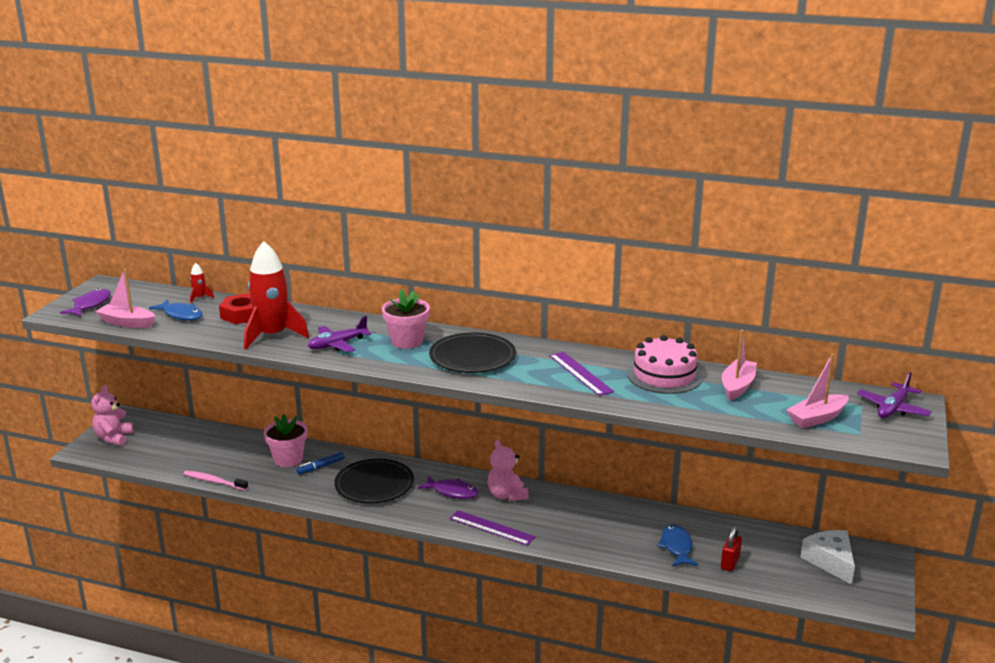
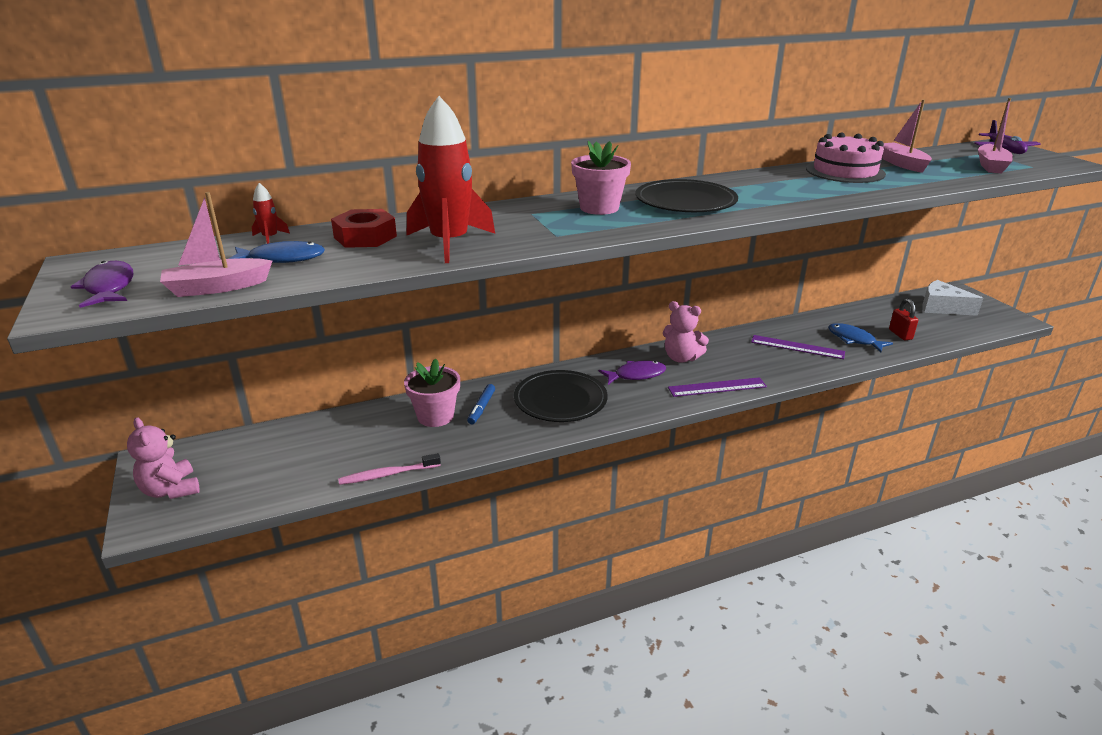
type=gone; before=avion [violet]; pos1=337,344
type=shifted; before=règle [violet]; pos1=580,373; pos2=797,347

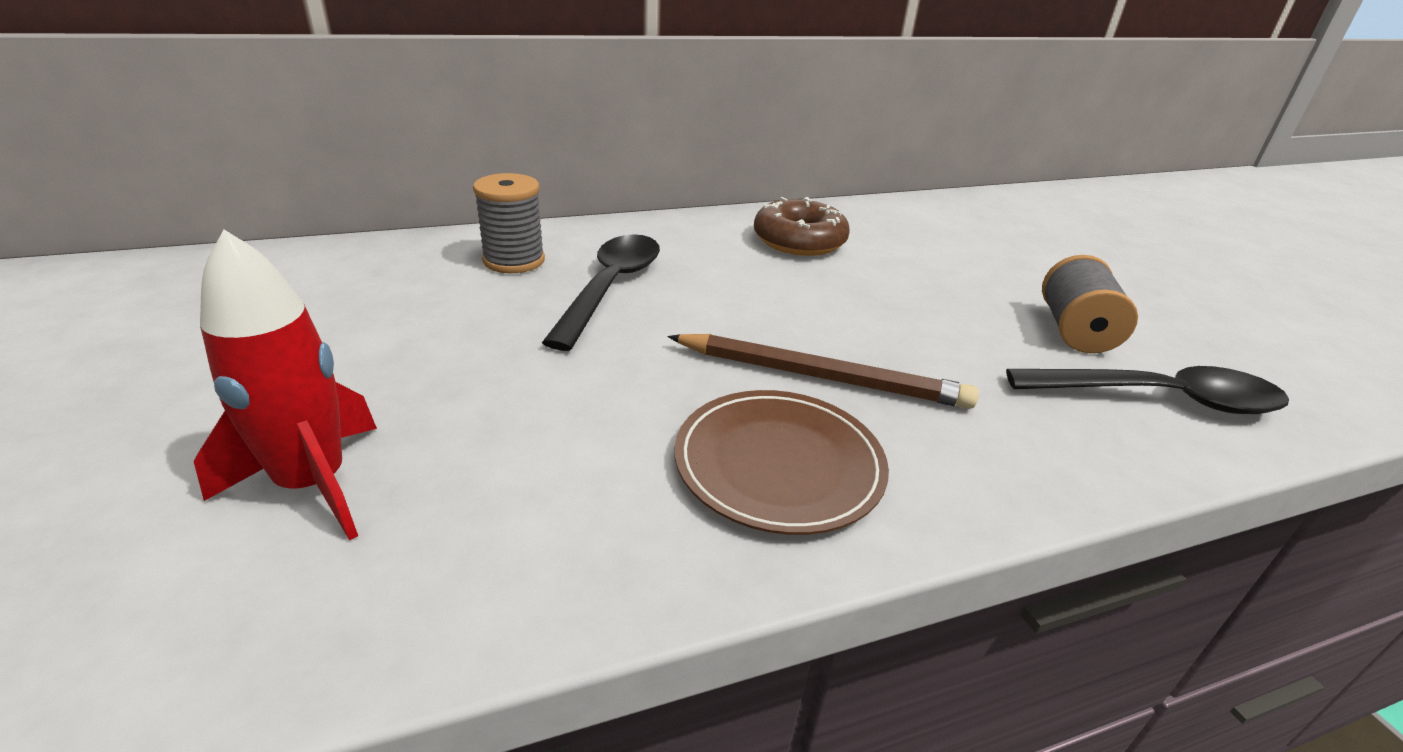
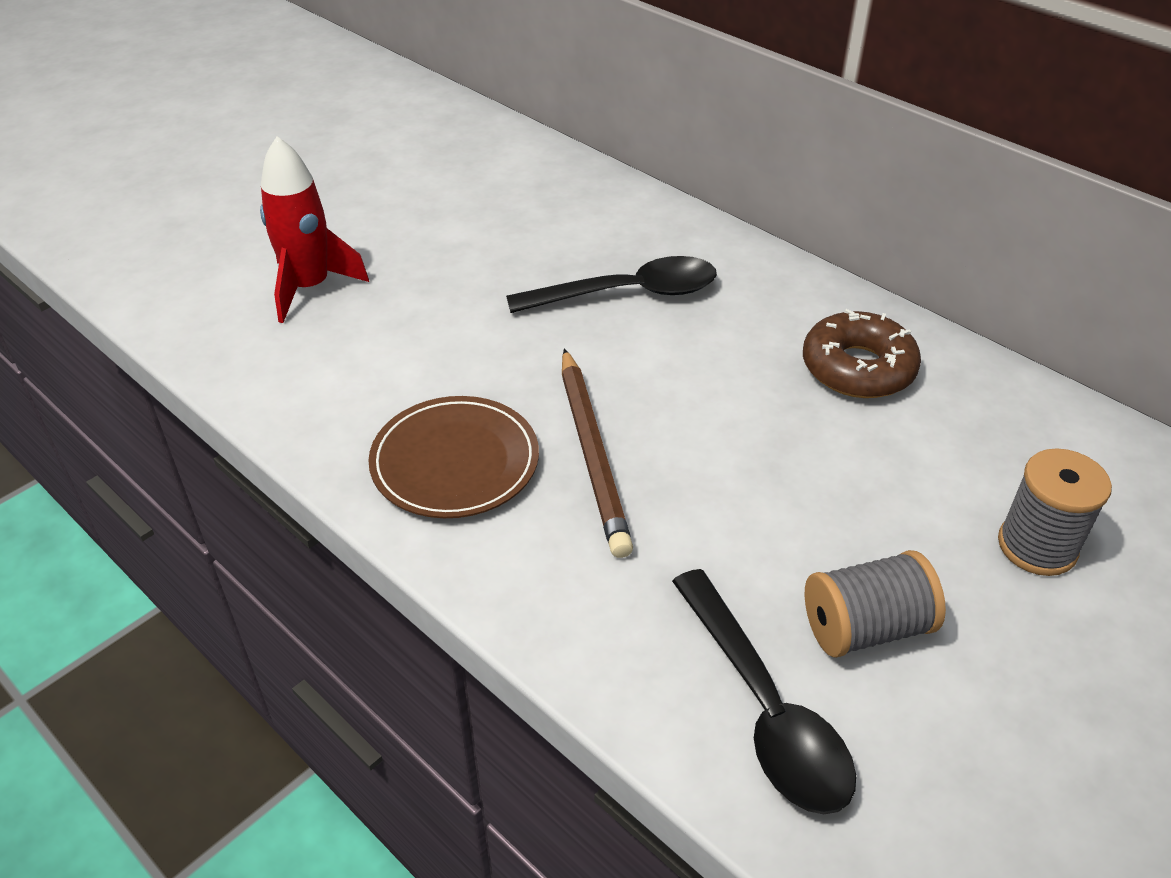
type=shifted; before=bobine [gris]; pos1=514,260; pos2=1037,546

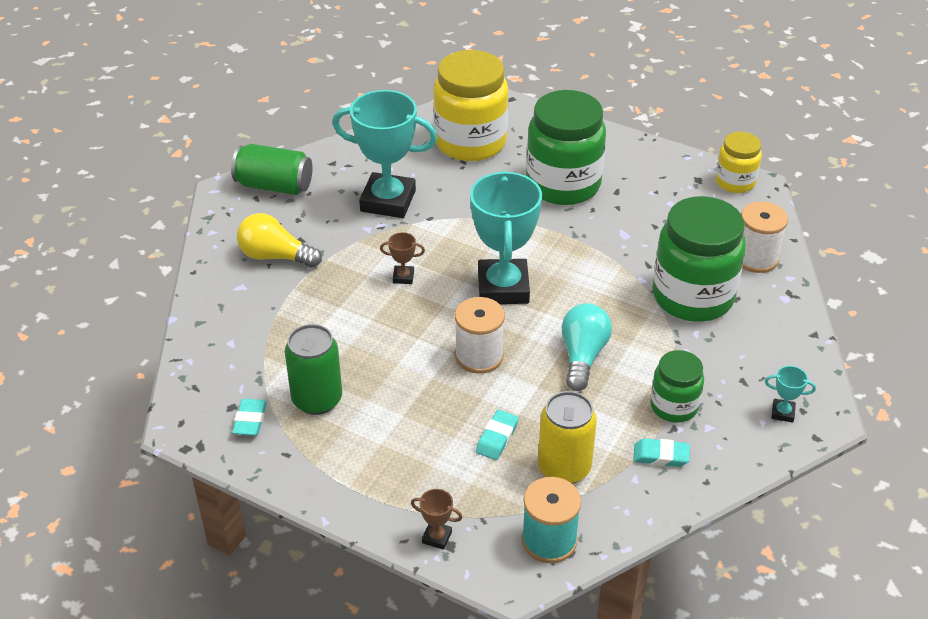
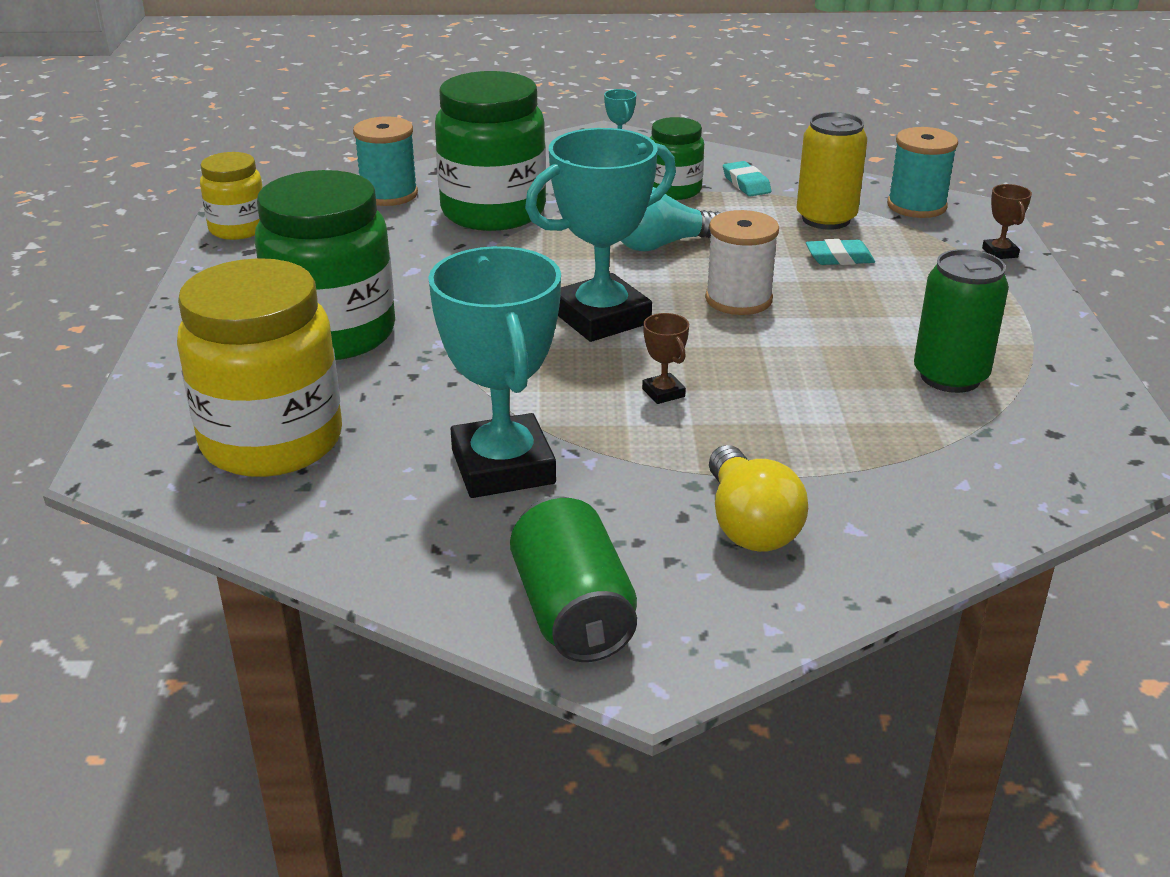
type=gone; before=gomme [turquoise]; pos1=250,420
type=repainted; before=bobine [blanc]; after=bobine [turquoise]; pos1=755,258; pos2=389,194

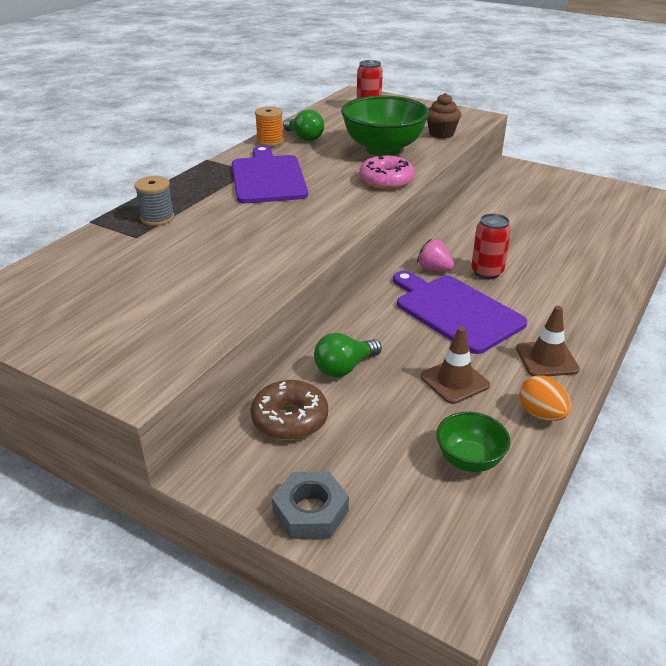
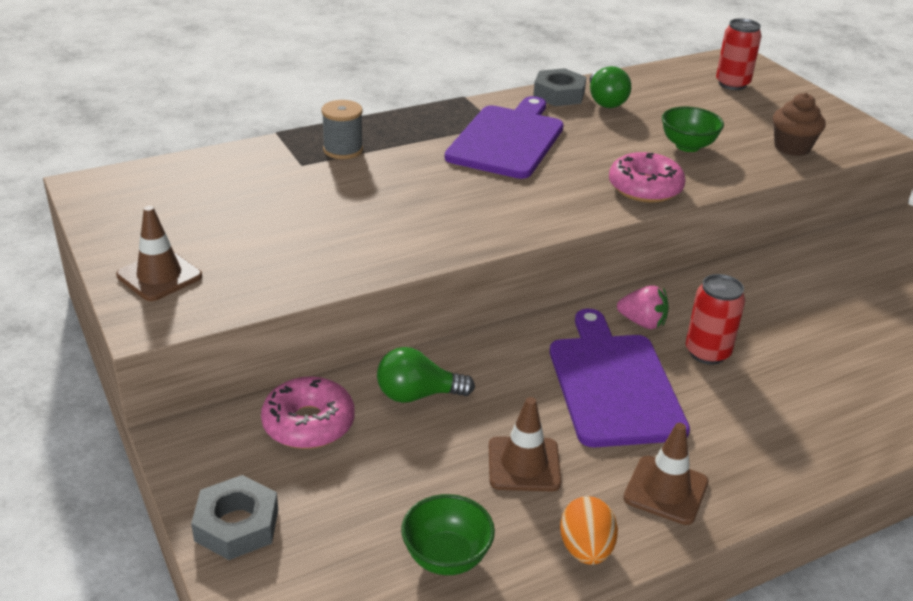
type=repainted; before=beignet [marron]; after=beignet [rose]; pos1=290,419; pos2=308,423
type=swapped; before=bobine [orange]; after=écrou [gris]; pos1=270,141; pos2=559,94
type=scaled; before=bol [vert]; pos1=383,149; pos2=687,146; scale=0.51
type=rotated; before=fraise [rose]; pos1=434,269; pos2=642,322; turn=135
type=new; after=cône de chantier [marron]; pos2=159,276

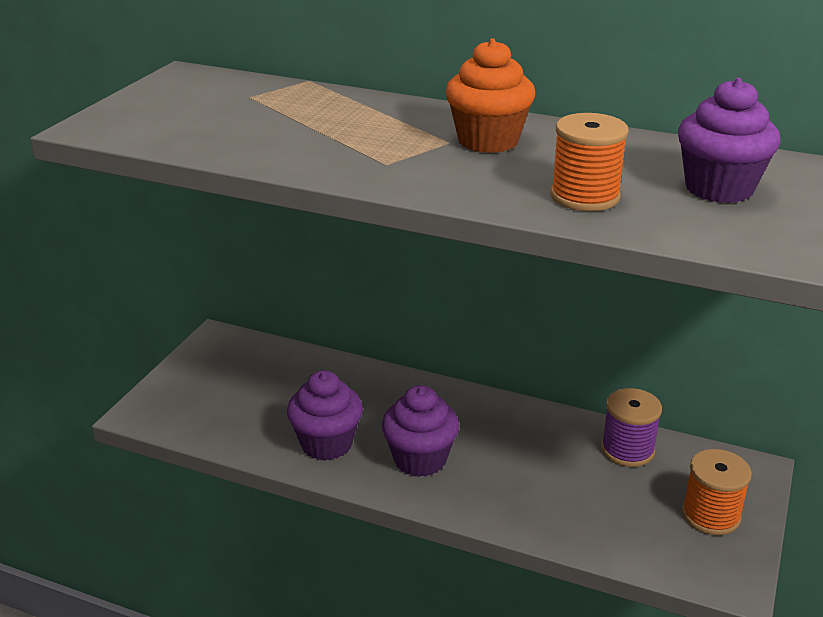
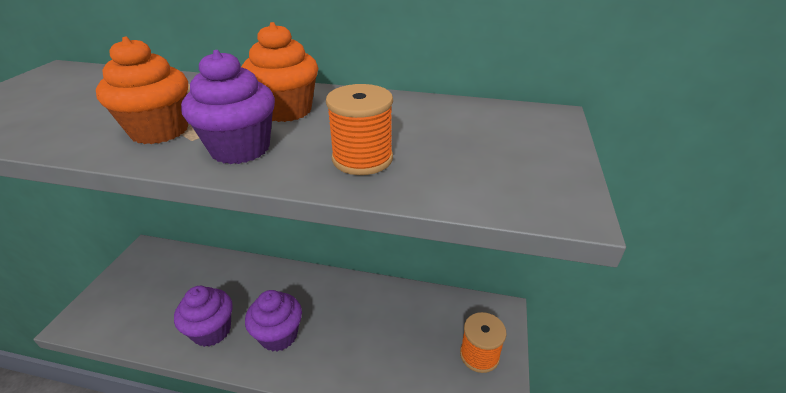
type=gone; before=bobine [violet]; pos1=627,450
type=shifted; before=muffin [violet]; pos1=719,188; pos2=240,149
type=new; after=muffin [orange]; pos2=159,131

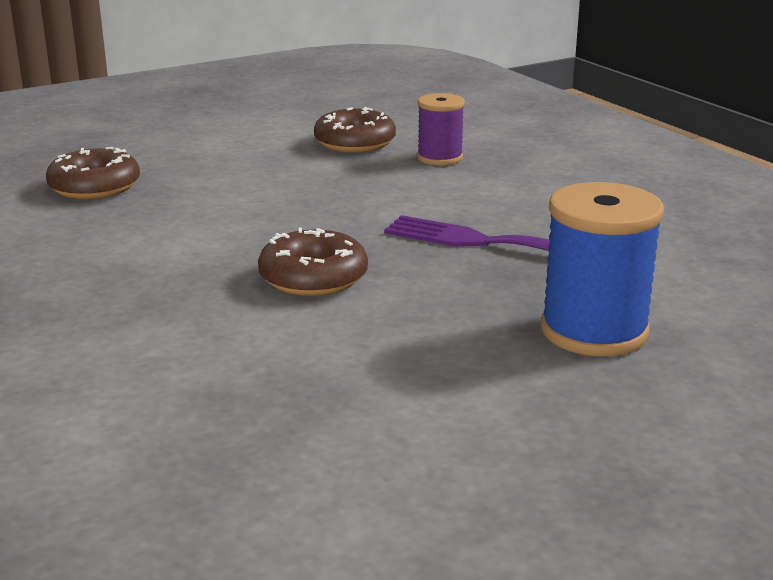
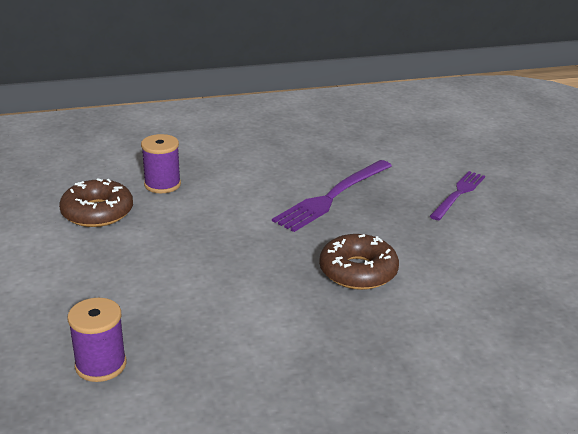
type=swapped; before=beignet [marron]; after=bobine [violet]; pos1=95,187; pos2=101,365
type=swapped; before=bobine [bleu]; after=fourchette [violet]; pos1=594,331; pos2=458,194

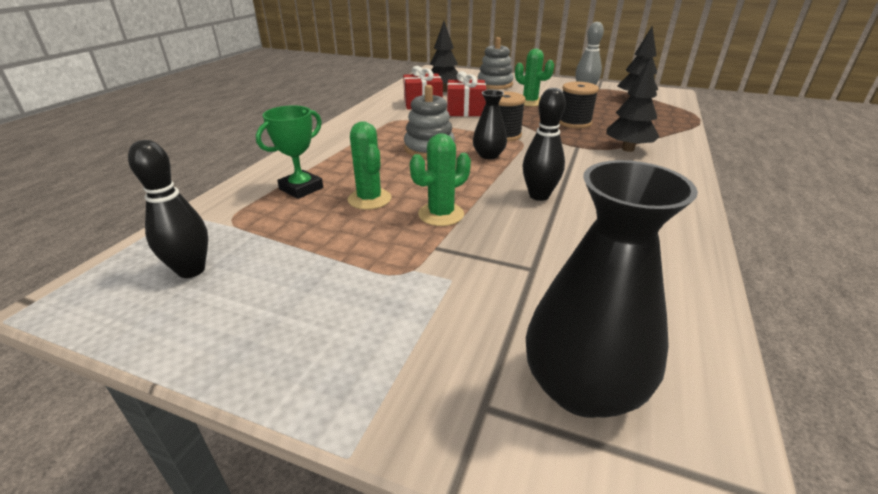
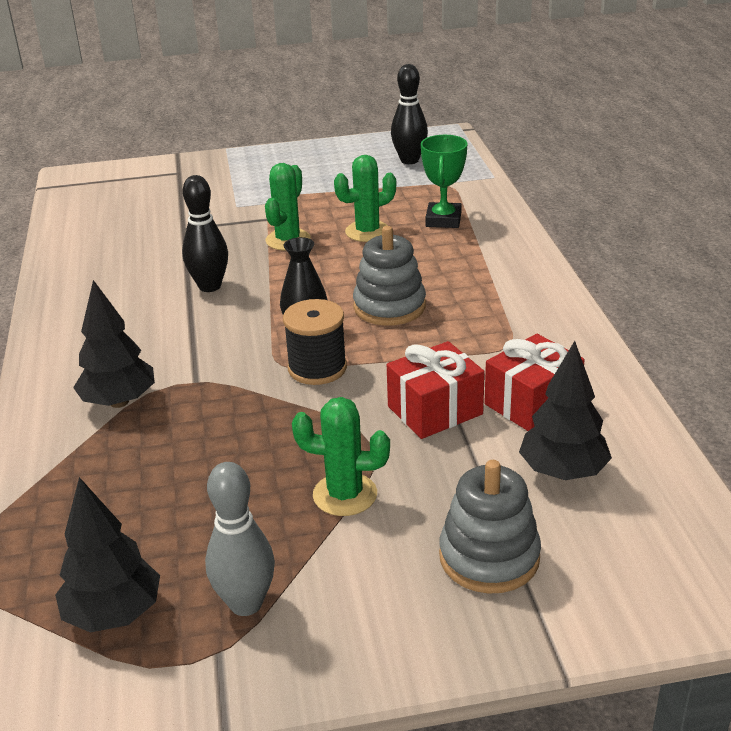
type=rotated; before=cactus [vert]; pos1=369,199; pos2=367,232; turn=-60
type=gone; before=vase [noir]; pos1=582,387
type=gone; before=bobine [noir]; pos1=574,122

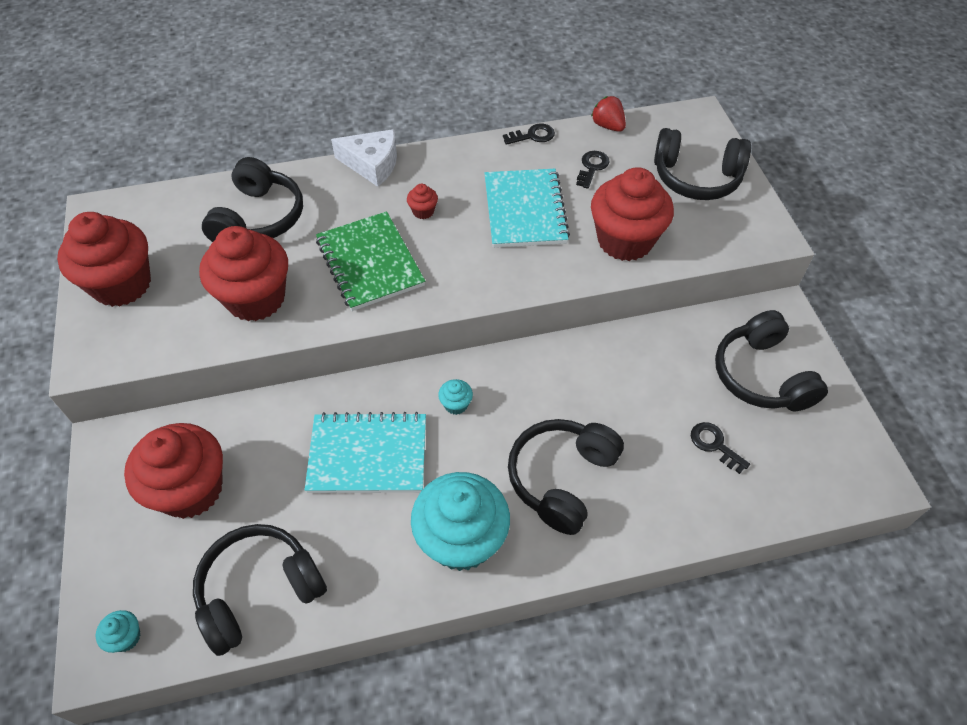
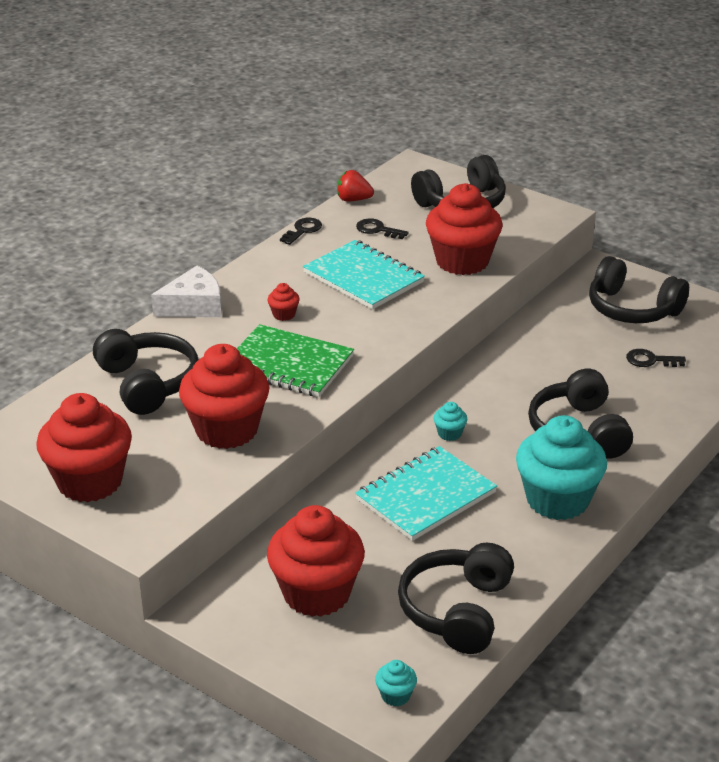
type=rotated; before=clé [noir]; pos1=592,167; pos2=377,230; turn=-45

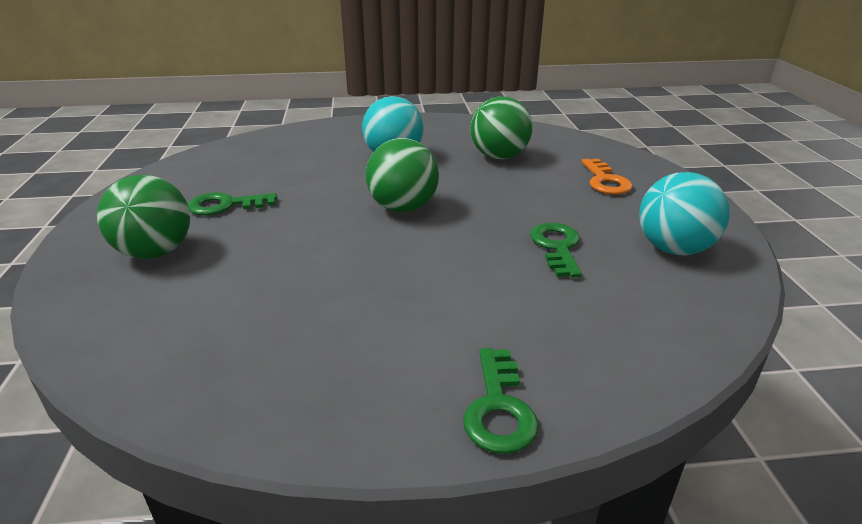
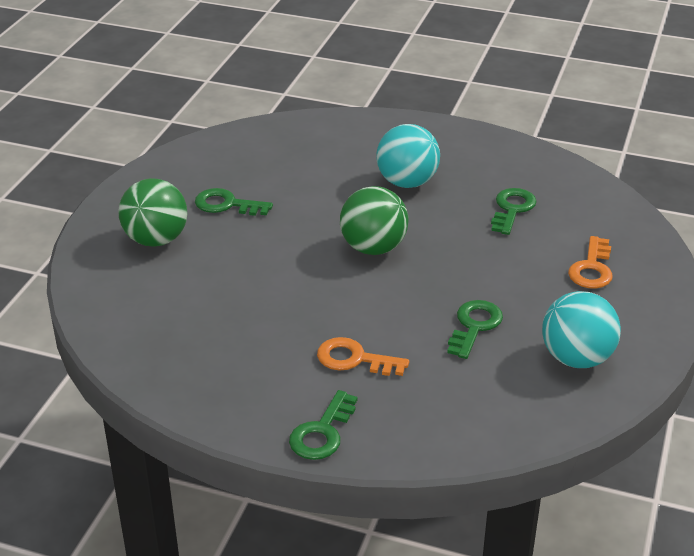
type=swapped; before=balle [vert]; after=clé [vert]; pos1=499,157; pos2=512,209
type=new; after=clé [orange]; pos2=354,359

